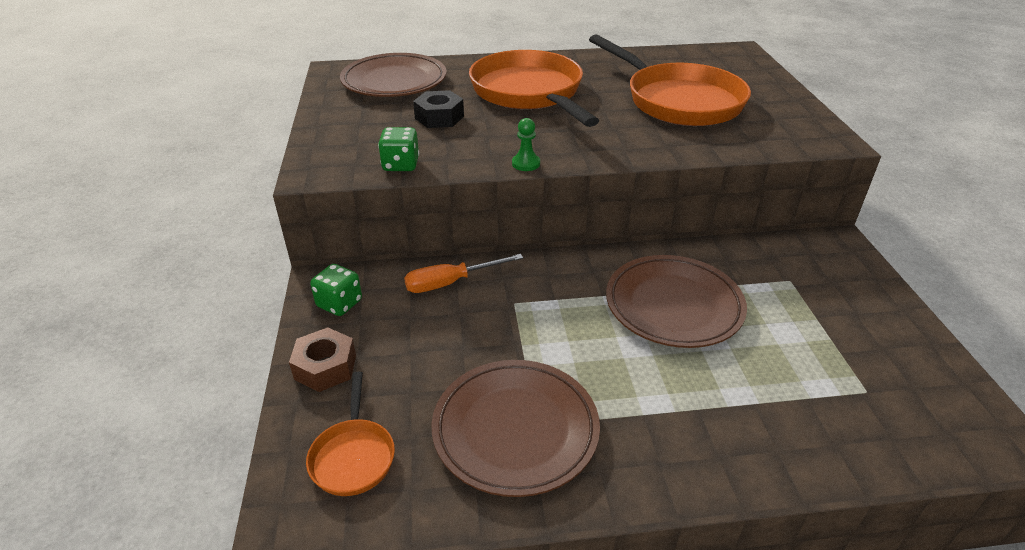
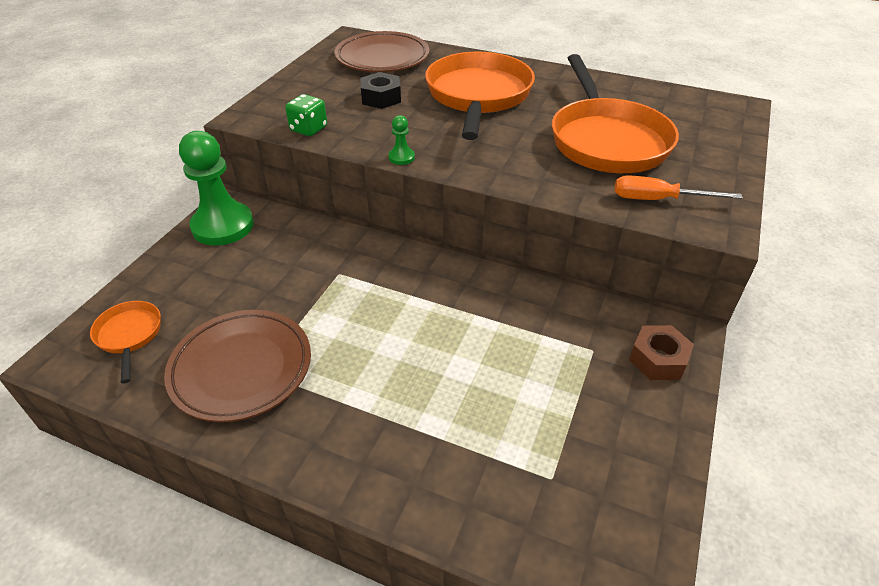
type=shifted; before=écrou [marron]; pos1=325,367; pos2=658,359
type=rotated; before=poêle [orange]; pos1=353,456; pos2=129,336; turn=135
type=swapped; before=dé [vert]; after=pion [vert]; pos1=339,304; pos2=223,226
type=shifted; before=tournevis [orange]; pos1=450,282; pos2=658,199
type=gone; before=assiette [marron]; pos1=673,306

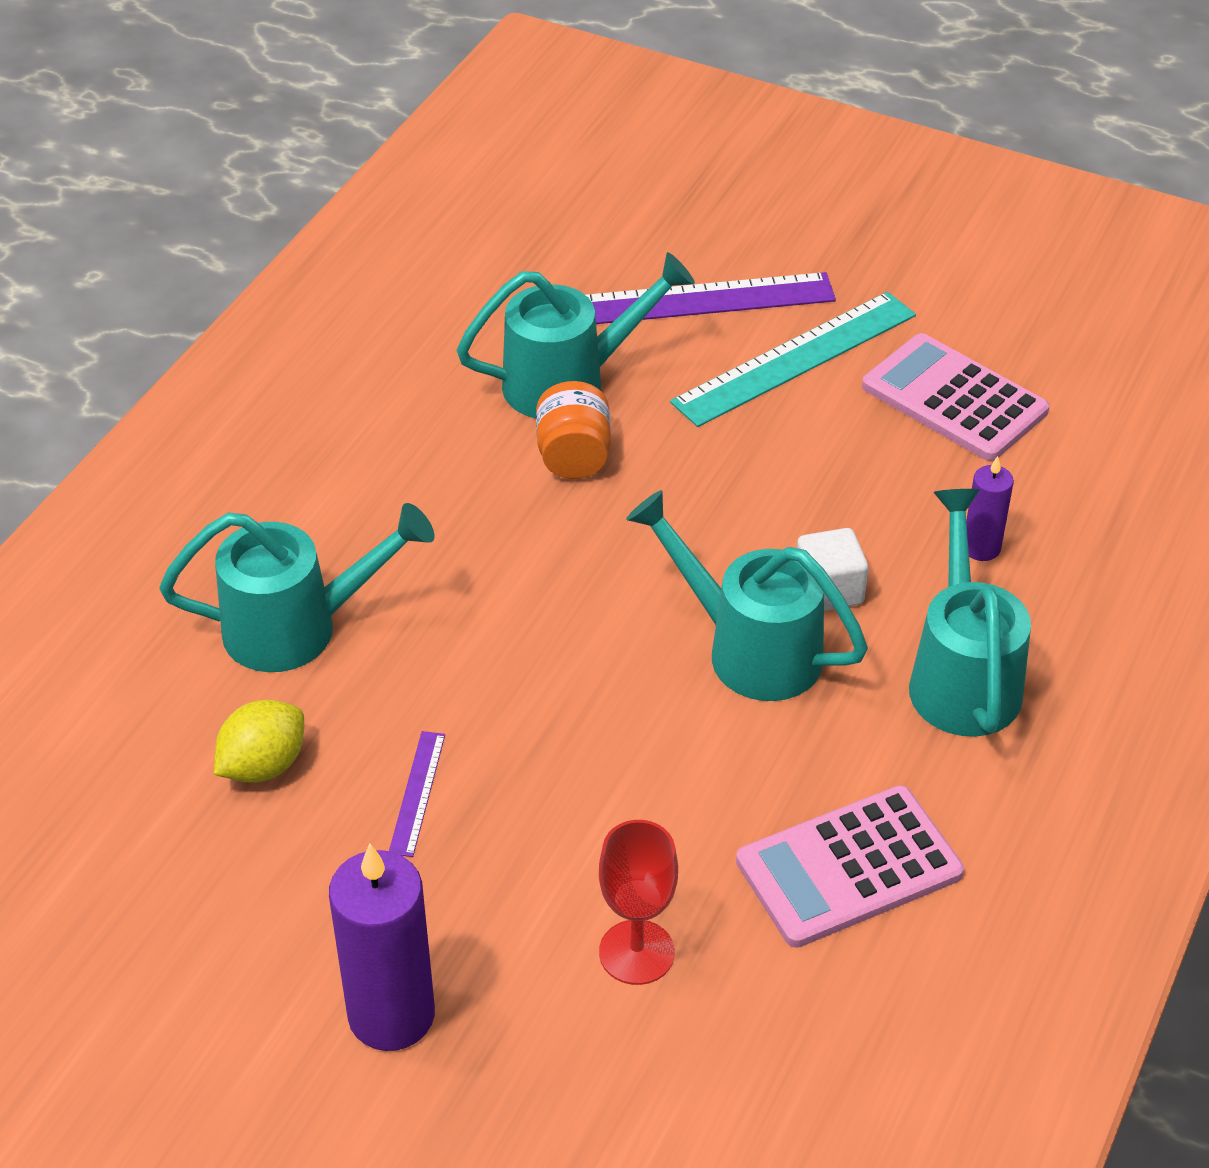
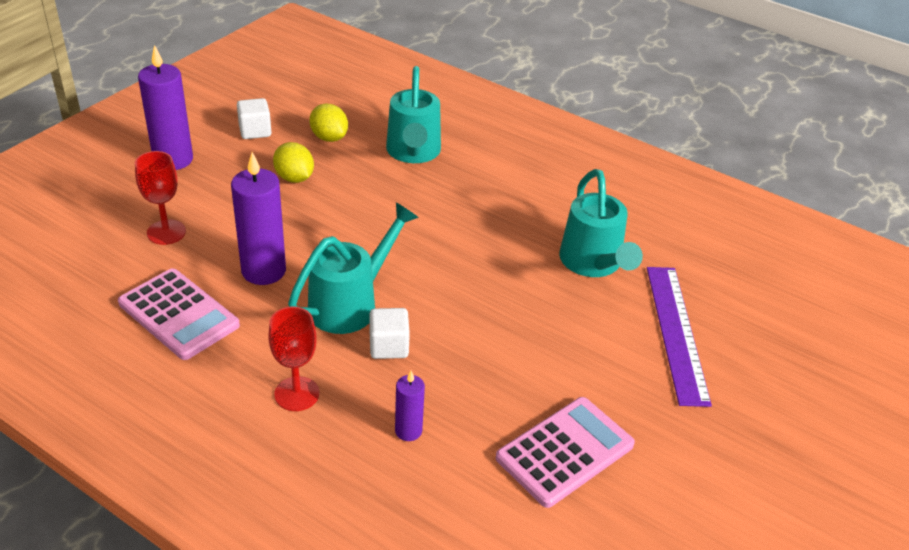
type=swapped; before=règle [violet]; after=citron [jaune]; pos1=417,793; pos2=294,178
type=gone; before=bocal [orange]; pos1=574,457
type=gone; before=règle [turquoise]; pos1=795,358
type=rotated; before=calculatrice [rose]; pos1=849,867; pos2=178,314; turn=150
type=swapped; before=arrosoir [turquoise]; after=verre à pied [rouge]; pos1=962,677; pos2=297,394
type=new; after=bougie [violet]; pos2=263,271
type=new; after=cube [blanc]; pos2=255,131

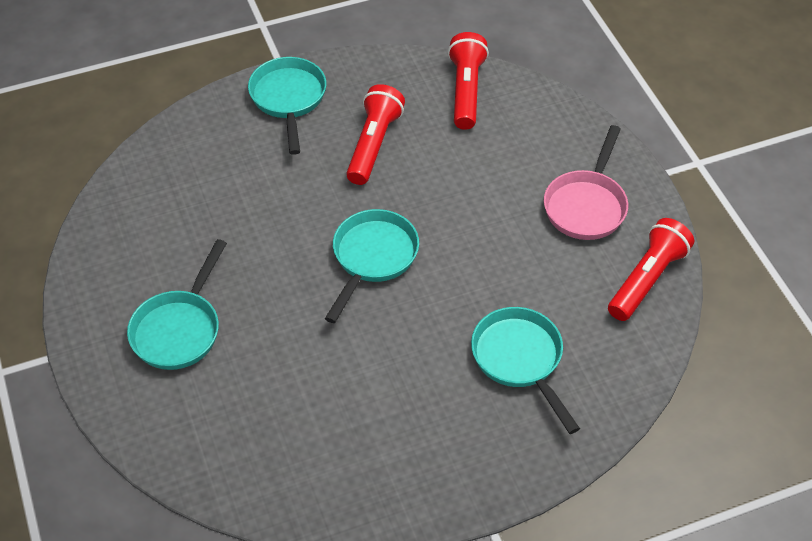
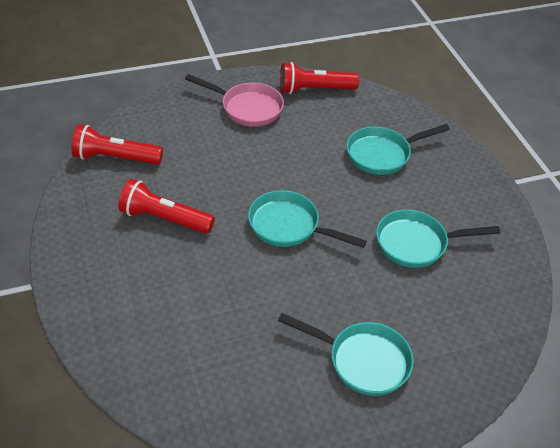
type=shifted; before=poêle [turquoise]; pos1=288,99; pos2=416,243
type=rotated; before=lampe de poche [rouge]; pos1=647,279; pos2=314,89; turn=-45

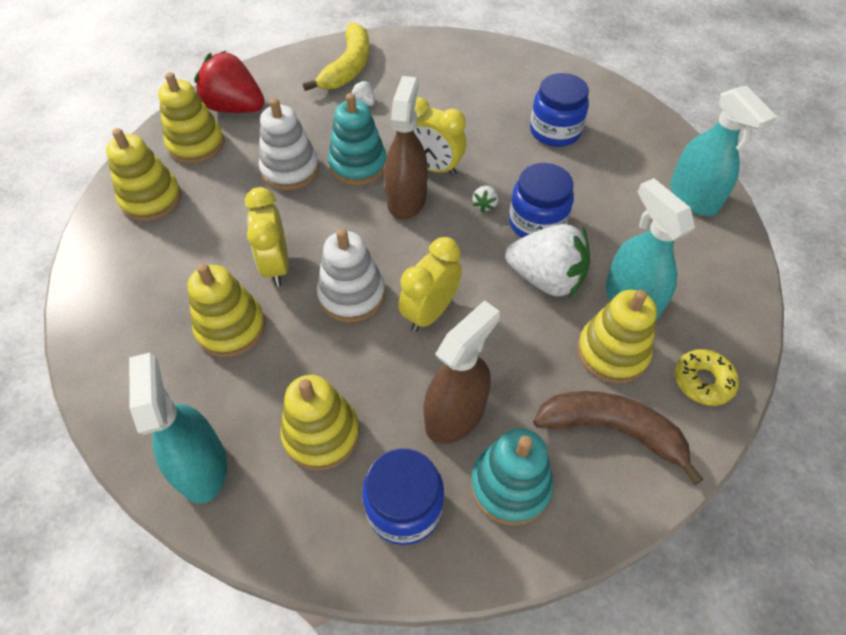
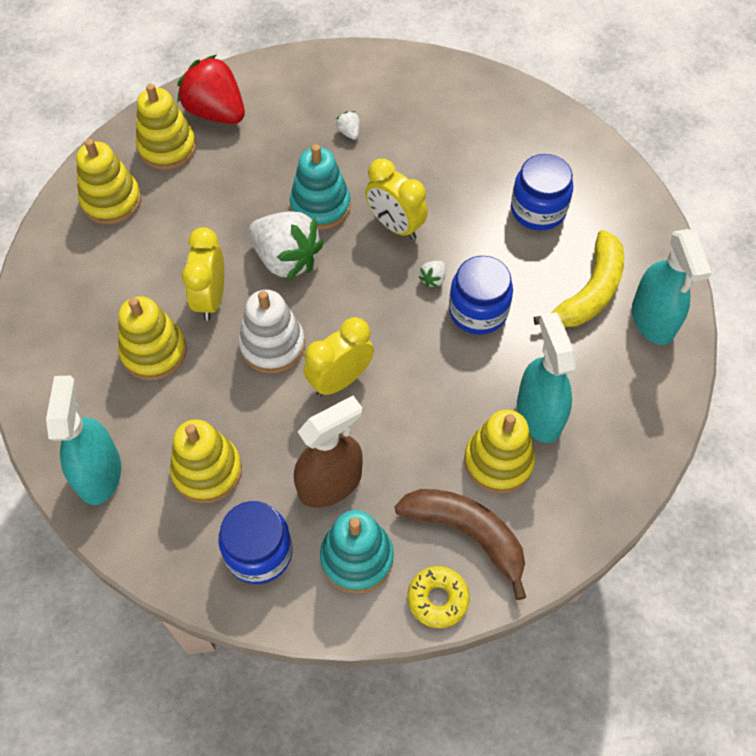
type=gone; before=jouet à empiler [blanc]; pos1=290,170
type=shifted; before=banane [jaune]; pos1=348,67; pos2=590,292
type=gone; before=vaporisateur [marron]; pos1=406,199
type=shifted; before=fraise [blanc]; pos1=546,278; pos2=286,259
type=shifted; before=beignet [jaune]; pos1=702,381; pos2=437,599

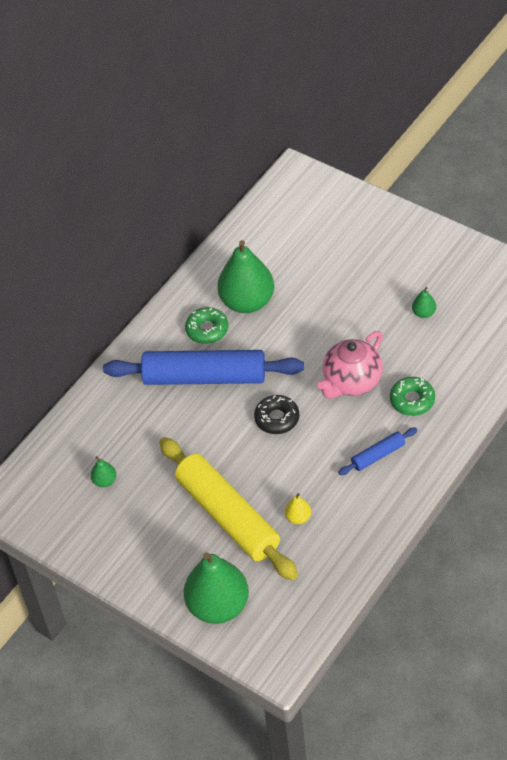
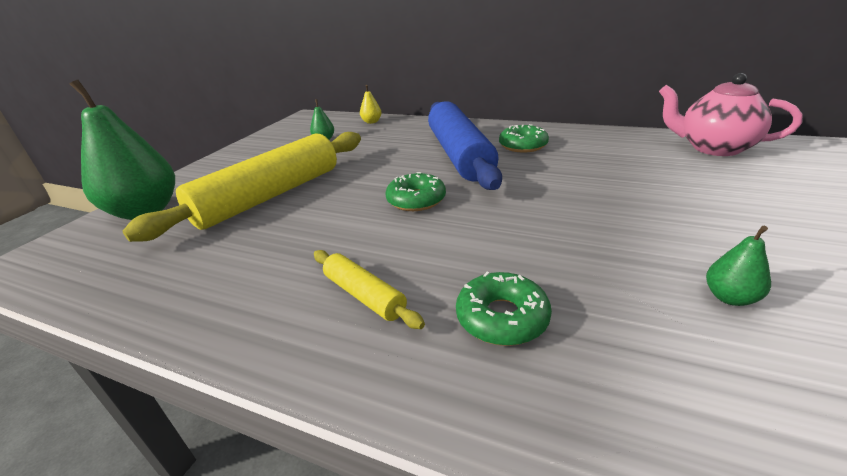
type=gone; before=poire [vert]; pos1=247,302
type=repainted; before=beignet [noir]; after=beignet [vert]; pos1=277,418; pos2=416,200
type=shifted; before=poire [jaune]; pos1=298,517; pos2=371,122
type=shifted; before=théière [rose]; pos1=352,382; pos2=713,148
type=repainted; before=rouleau à pâtisserie [bleu]; after=rouleau à pâtisserie [jaune]; pos1=378,455; pos2=364,295

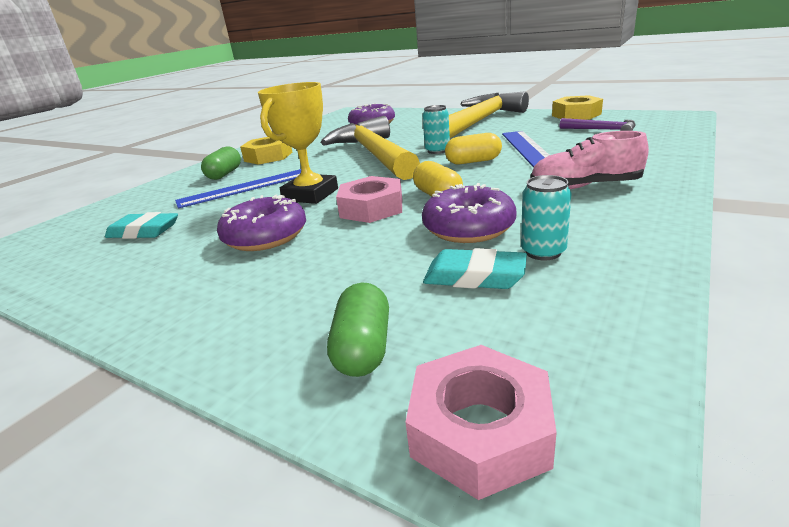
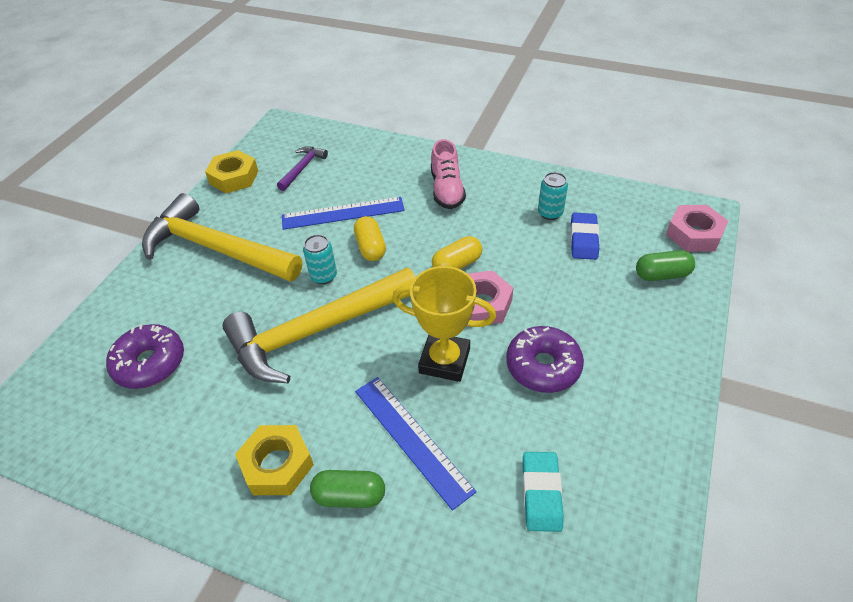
type=gone; before=beignet [violet]; pos1=468,228
type=repainted; before=gomme [turquoise]; after=gomme [bleu]; pos1=474,276; pos2=583,239

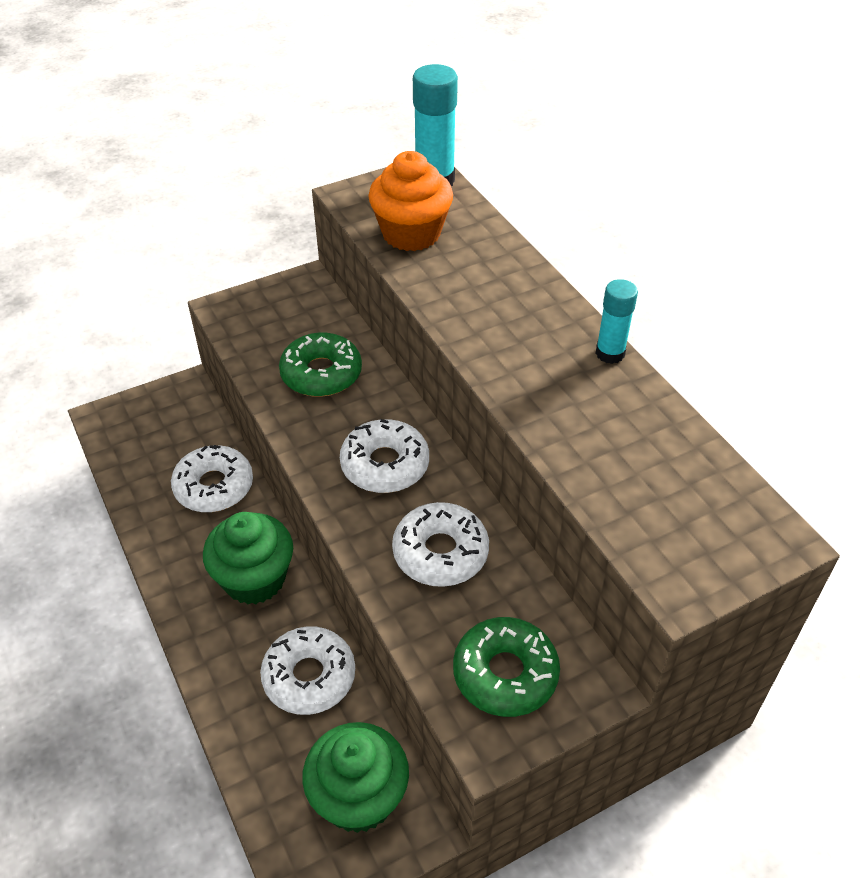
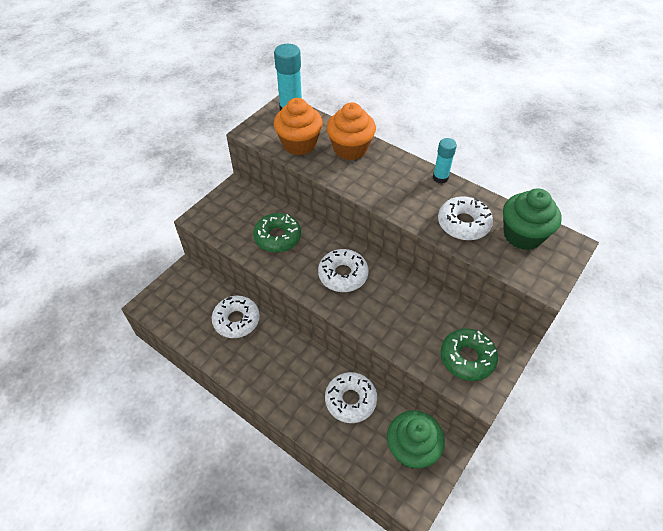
type=shifted; before=muffin [vert]; pos1=254,579; pos2=522,235
type=shifted; before=beignet [blanc]; pos1=440,552; pos2=463,224
type=new; after=muffin [orange]; pos2=350,149

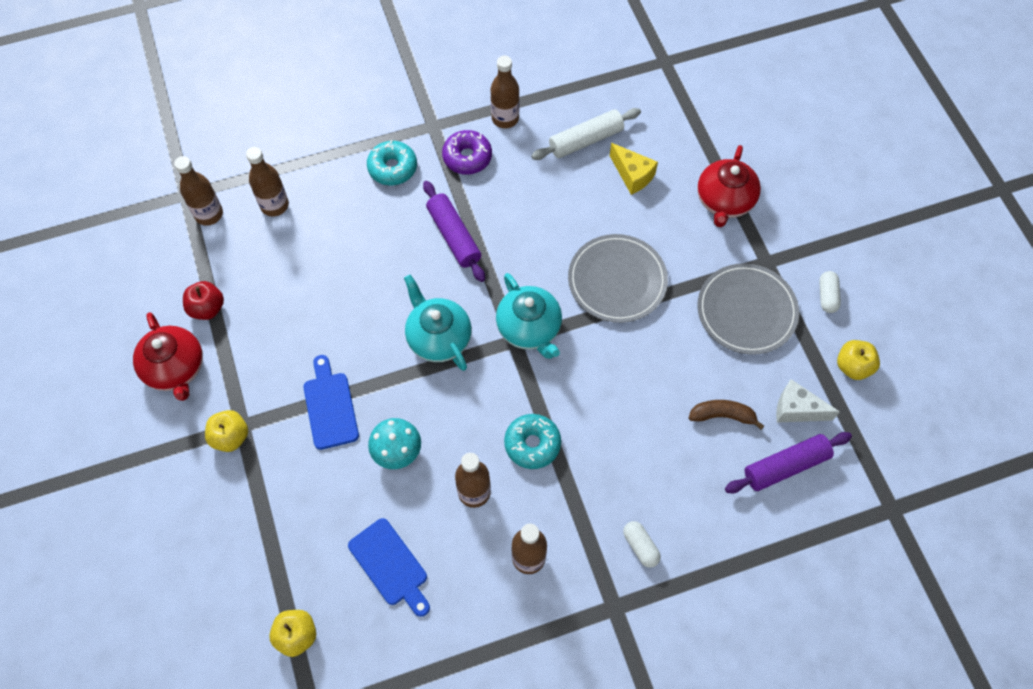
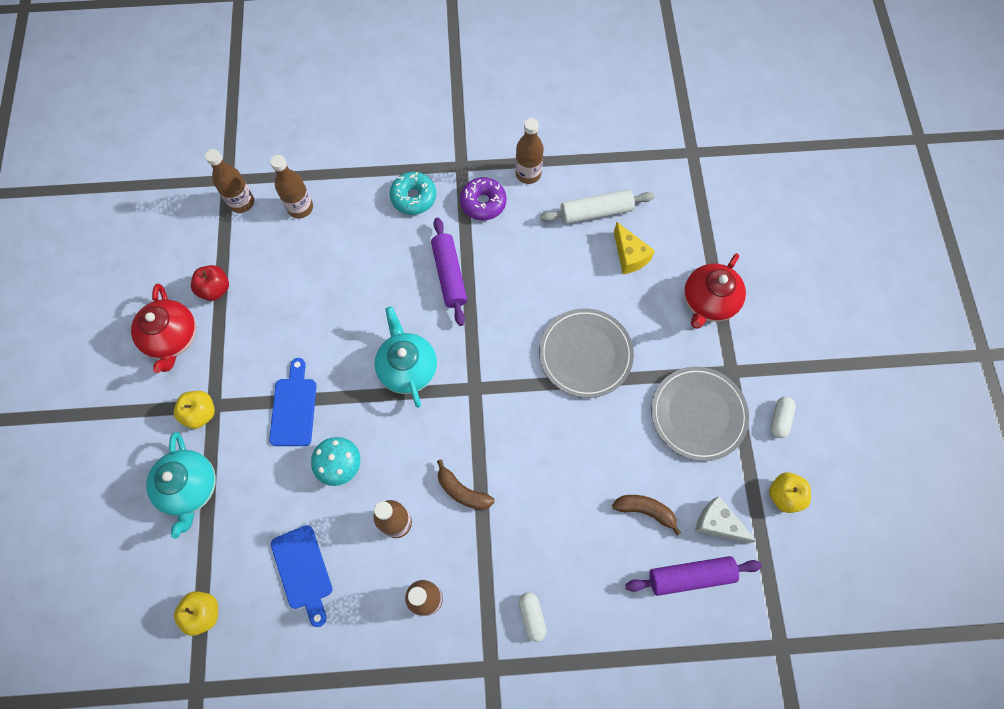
type=shifted; before=théière [turquoise]; pos1=529,329; pos2=190,488
type=swapped; before=beignet [turquoise]; after=banane [marron]; pos1=532,444; pos2=462,491

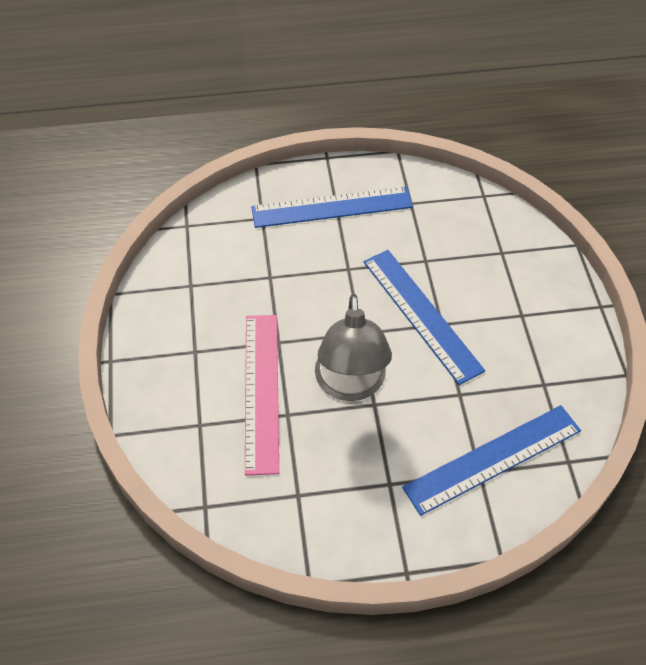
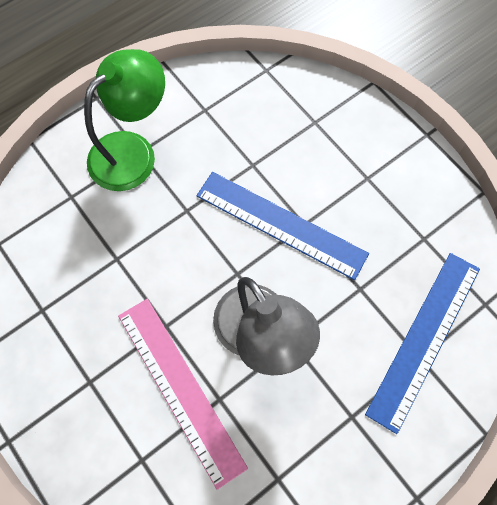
type=swapped; before=règle [bleu]; after=lampe [vert]; pos1=332,207; pos2=132,151

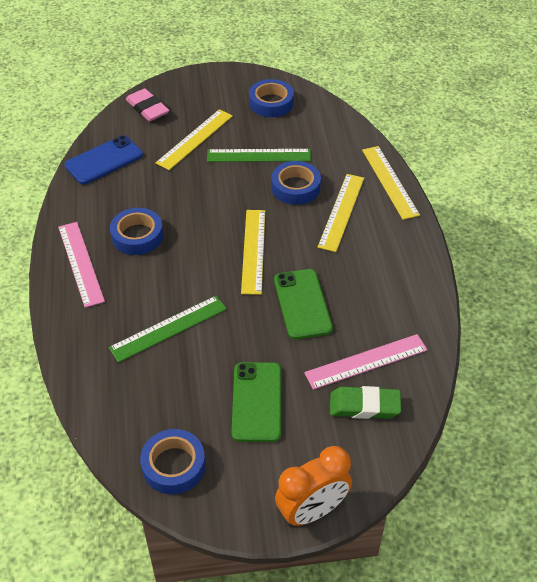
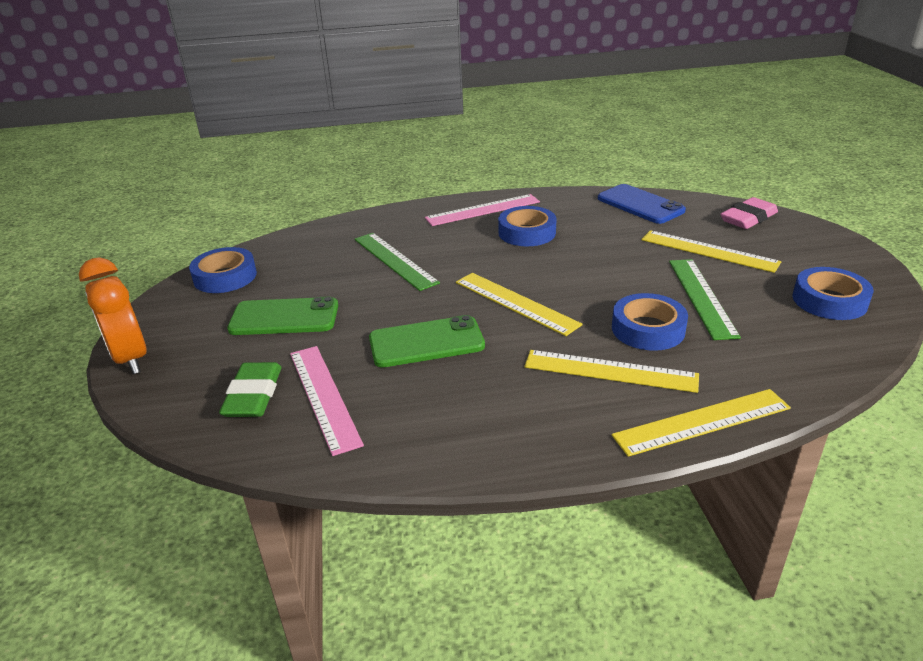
type=rotated; before=règle [jaune]; pos1=253,251; pos2=516,303; turn=45

